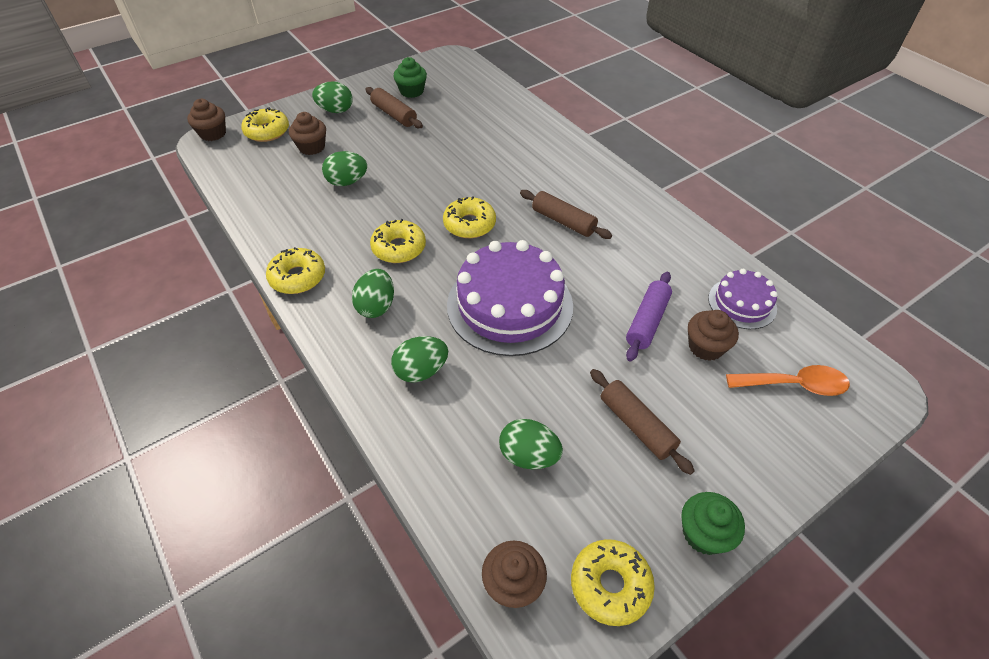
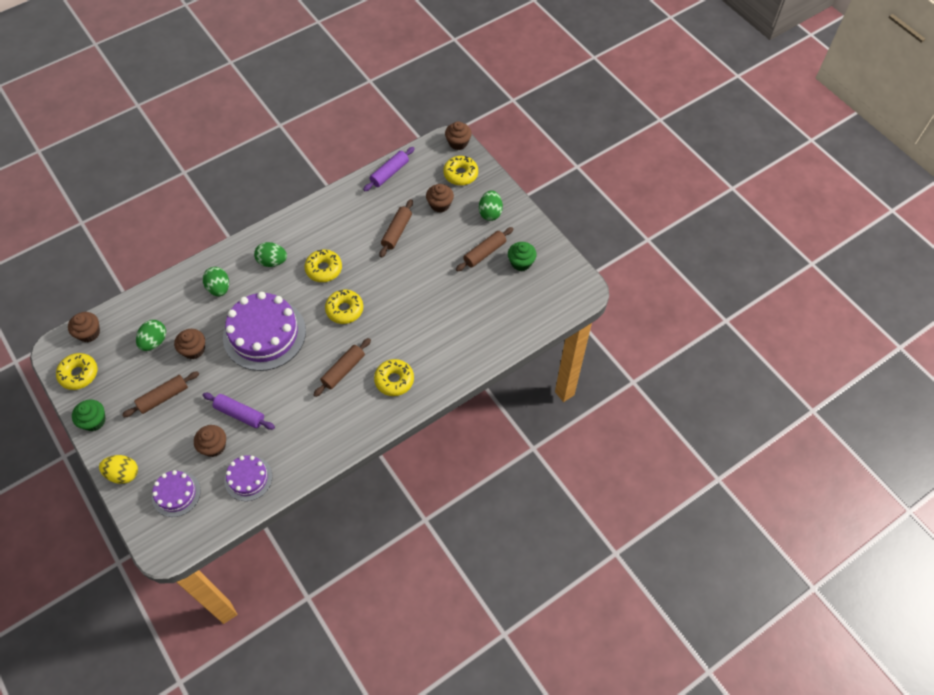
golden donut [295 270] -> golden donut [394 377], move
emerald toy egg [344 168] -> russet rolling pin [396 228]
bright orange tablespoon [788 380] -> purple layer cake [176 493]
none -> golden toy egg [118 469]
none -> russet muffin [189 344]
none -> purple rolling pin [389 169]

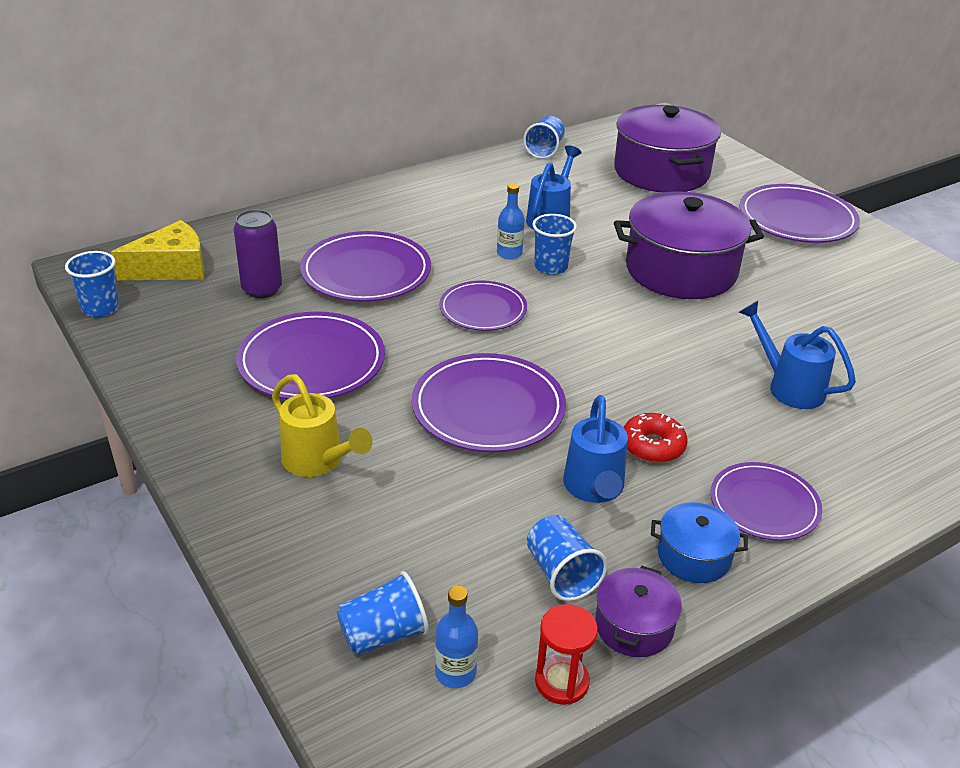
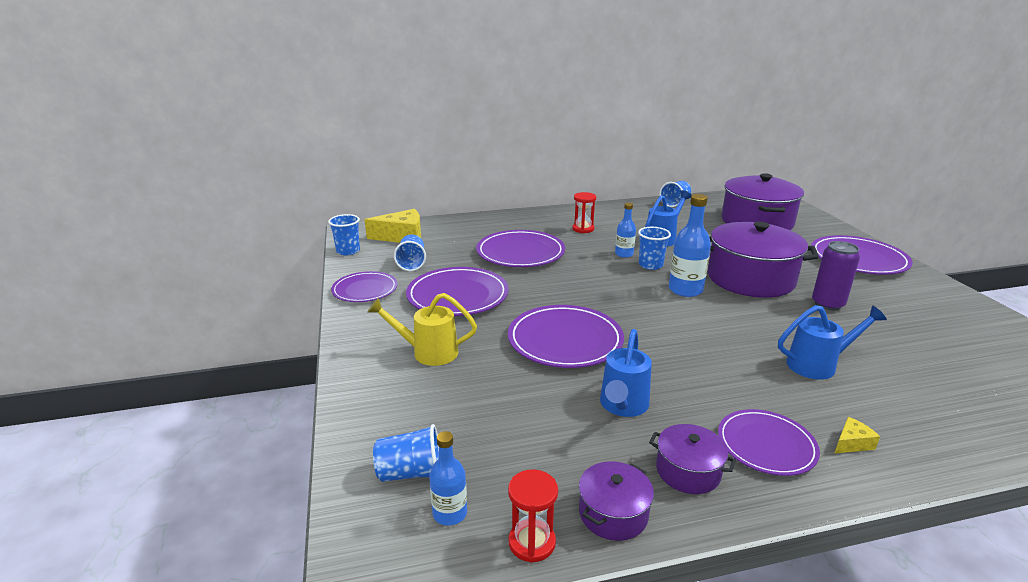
purple soda can [257 253] -> purple soda can [836 275], move
golden watering pot [322 425] -> golden watering pot [422 329], 120 degrees clockwise
purple dinner plate [483 305] -> purple dinner plate [364 286], move
cobalt cup [567 558] -> cobalt cup [410 252], move
red donut [655 438] -> none
cobalt cooking pot [699 542] -> purple cooking pot [692 459]
cobalt watering pot [797 355] -> cobalt watering pot [832 342], 105 degrees clockwise
none -> red sand timer [584 212]
none -> cobalt drink bottle [690 245]
none -> golden piece of cheese [857 435]

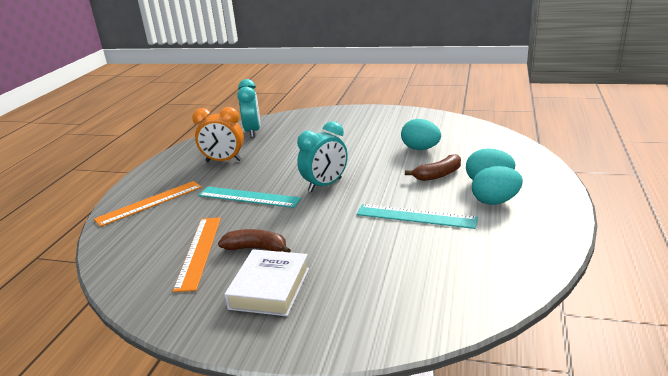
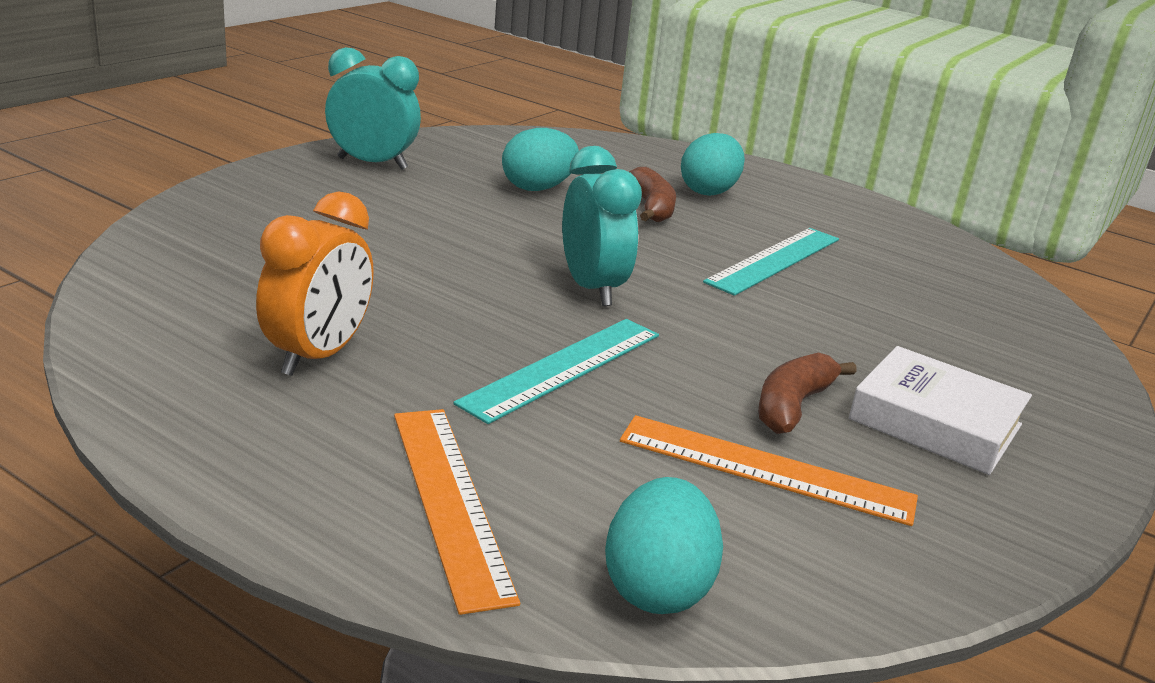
turquoise alarm clock [248 108] -> turquoise alarm clock [373 108], move
turquoise toy egg [497 185] -> turquoise toy egg [664 545], move

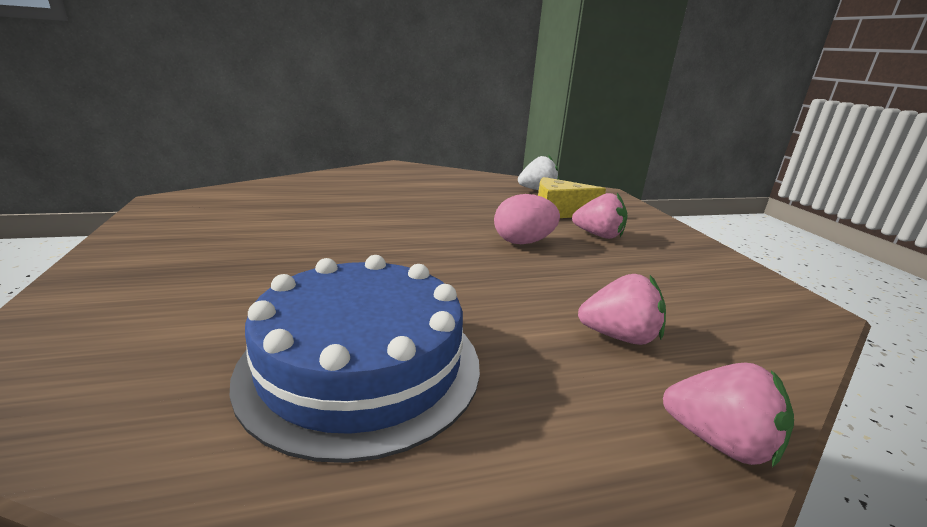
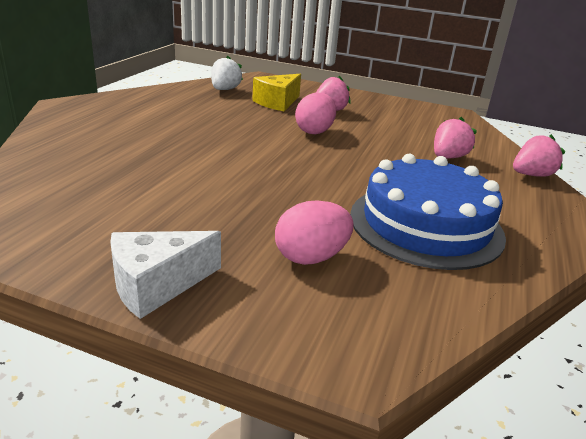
none -> pure white piece of cheese [165 275]
none -> rose-pink toy egg [314 232]

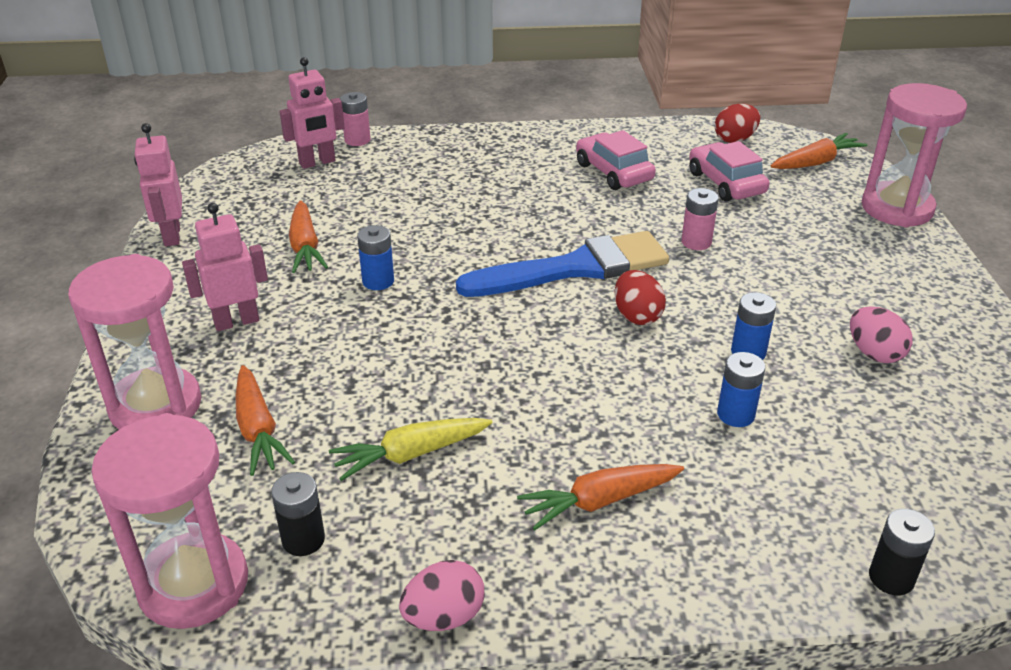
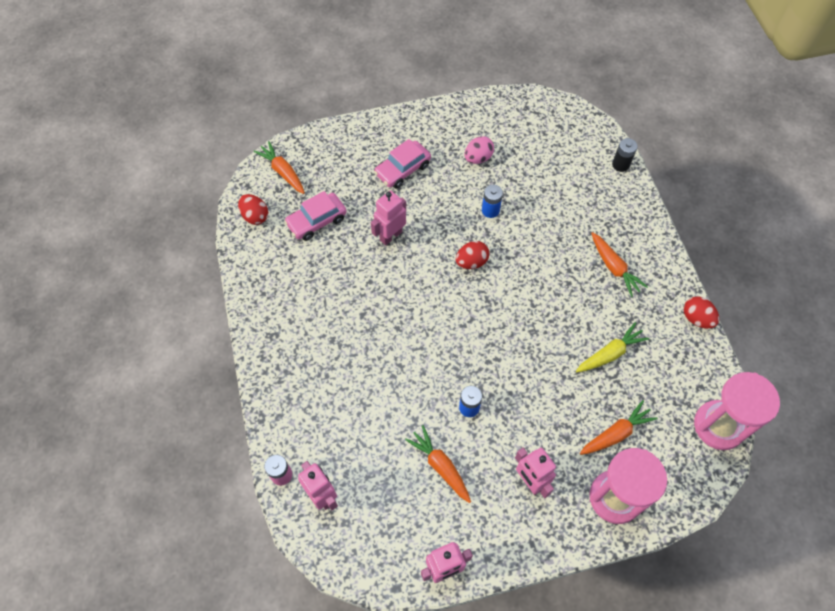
jet-black power cell [298 514] -> none
bright orange toy carrot [308 236] -> bright orange toy carrot [438 464], 105 degrees counterclockwise
golden toy carrot [411 449] -> golden toy carrot [612 347], 90 degrees counterclockwise
rose-pink toy egg [442 595] -> red toy egg [701 312]
cobalt brush [562 264] -> none
rose-pink toy car [616 160] -> rose-pink toy car [402 163], move
rose-pink power cell [700 219] -> rose-pink toy robot [388 217]
cobalt power cell [741 389] -> none
rose-pink sand timer [914 155] -> none

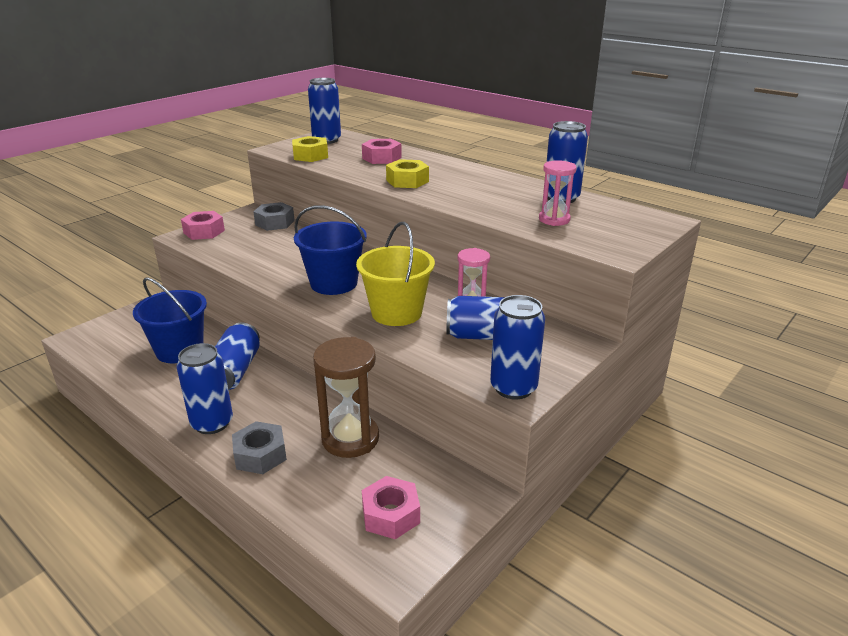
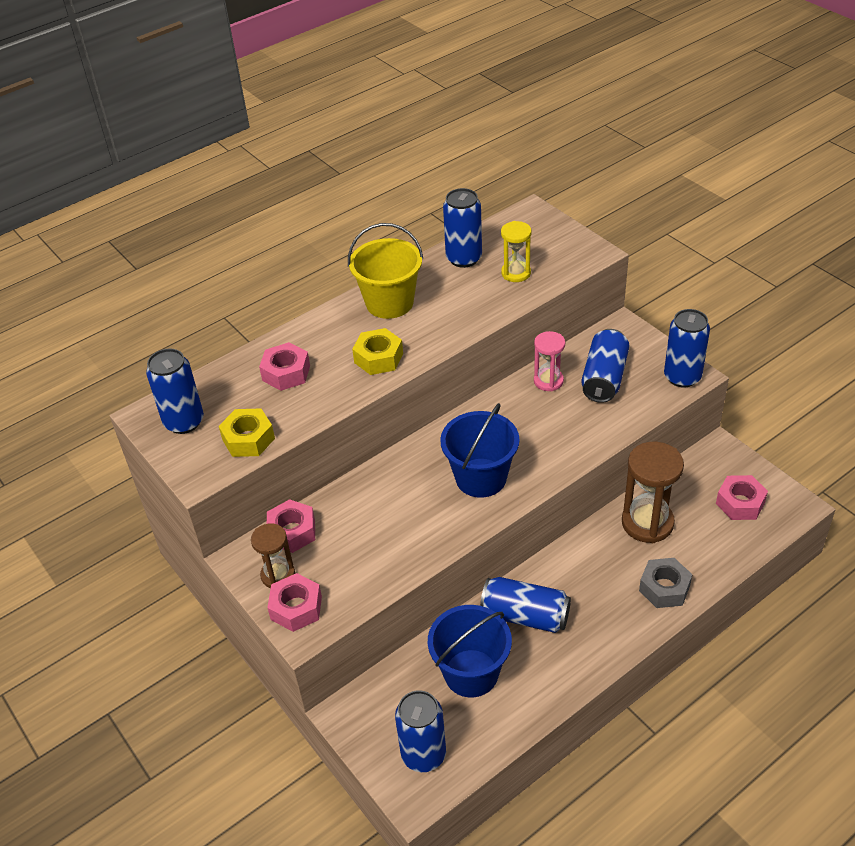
cobalt soda can [204 388] -> cobalt soda can [420 731], move
grey hexagon nut [274 216] -> rose-pink hexagon nut [291 526]
golden pail [395 274] -> golden pail [385 271], move
rose-pink sand timer [558 193] -> golden sand timer [516 251]
none -> russet sand timer [273 555]

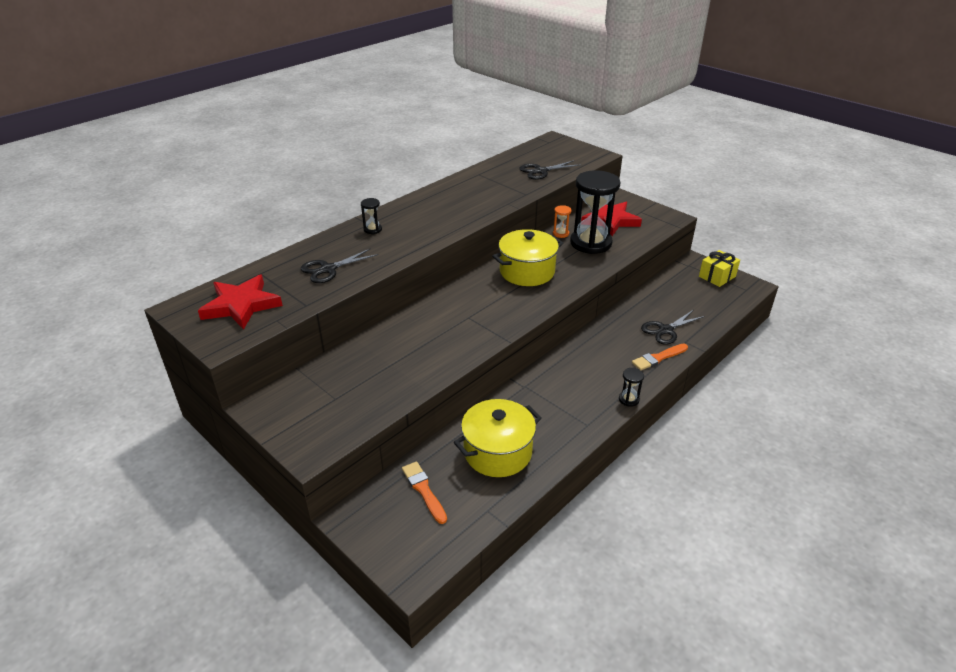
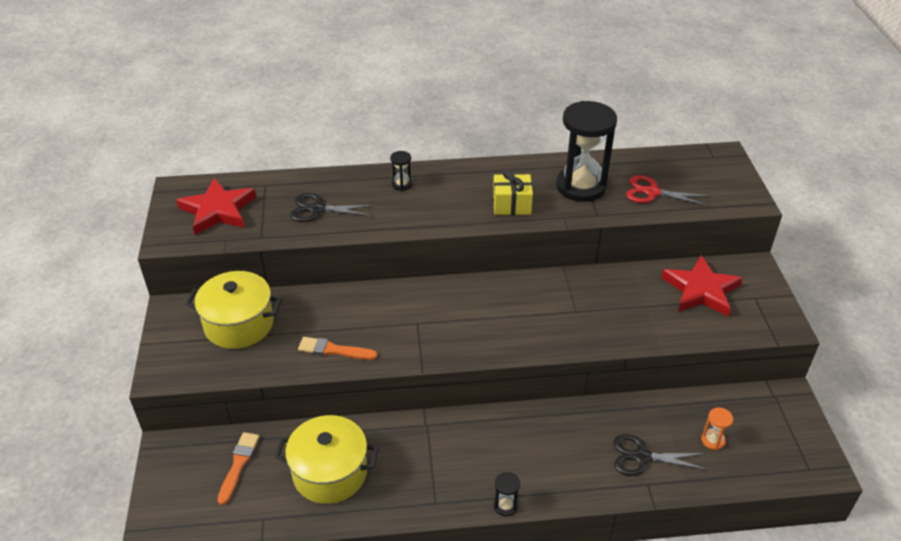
golden cooking pot [527 257] -> golden cooking pot [233 310], move
jet-black pair of scissors [549 170] -> red pair of scissors [667 190]
bright orange sand timer [562 221] -> bright orange sand timer [717 428], move
jet-black sand timer [595 212] -> jet-black sand timer [586 151], move
bright orange brush [660 357] -> bright orange brush [338 348], move
golden present [719 268] -> golden present [513 192], move

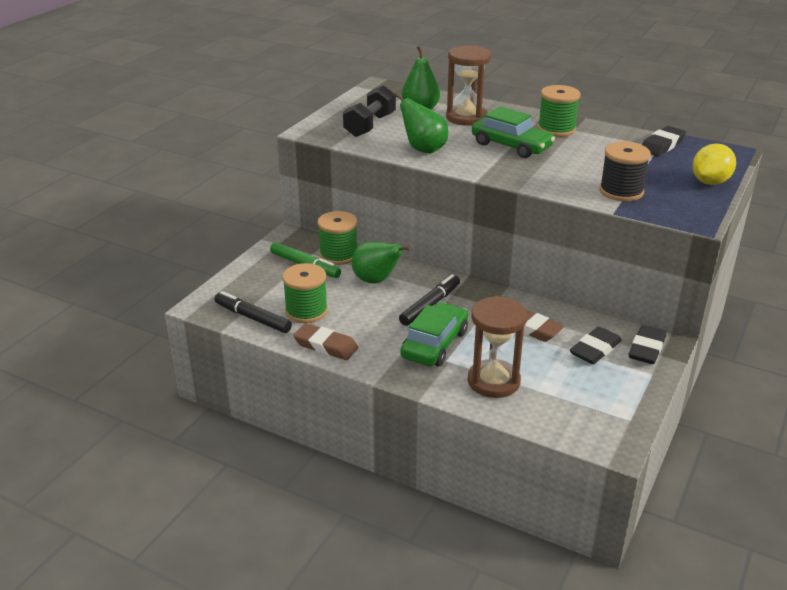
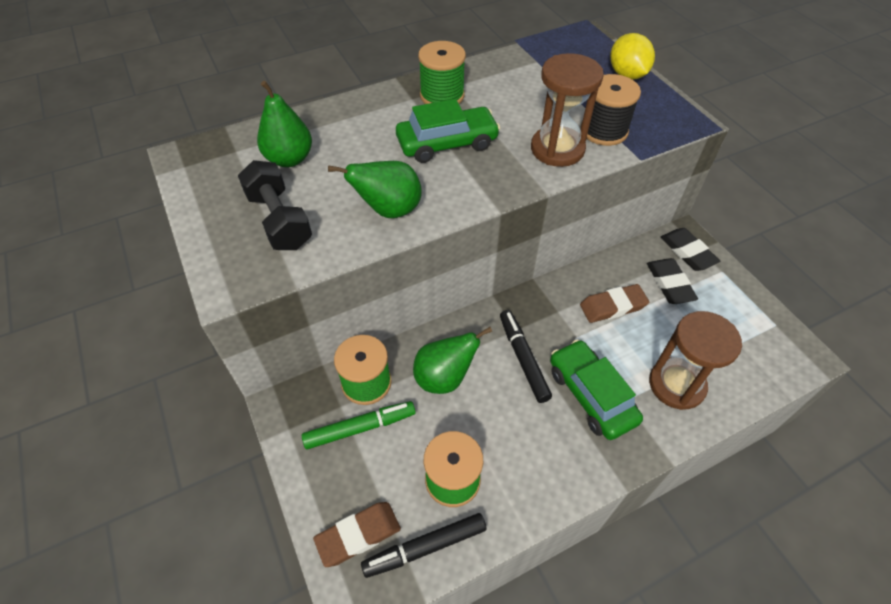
russet eraser [325 341] -> russet eraser [357 534], move
russet sand timer [468 85] -> russet sand timer [567 110], move
jet-black eraser [664 141] -> none

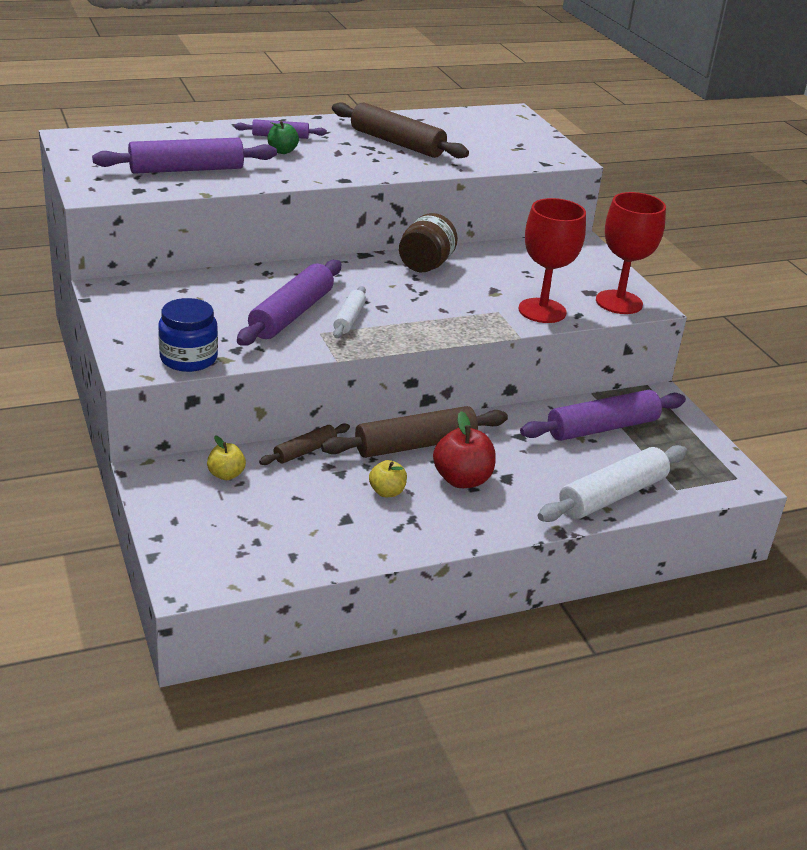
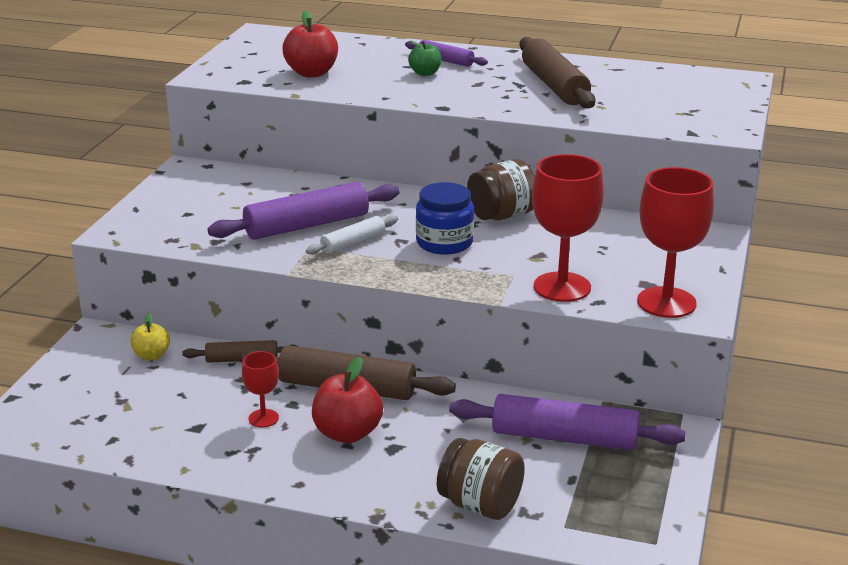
purple rolling pin [184 156] -> red apple [310 43]
cobalt jar [188 335] -> cobalt jar [445 218], move
golden apple [388 478] -> red chalice [260 389]
pure white rolling pin [612 483] -> russet jar [481 479]

